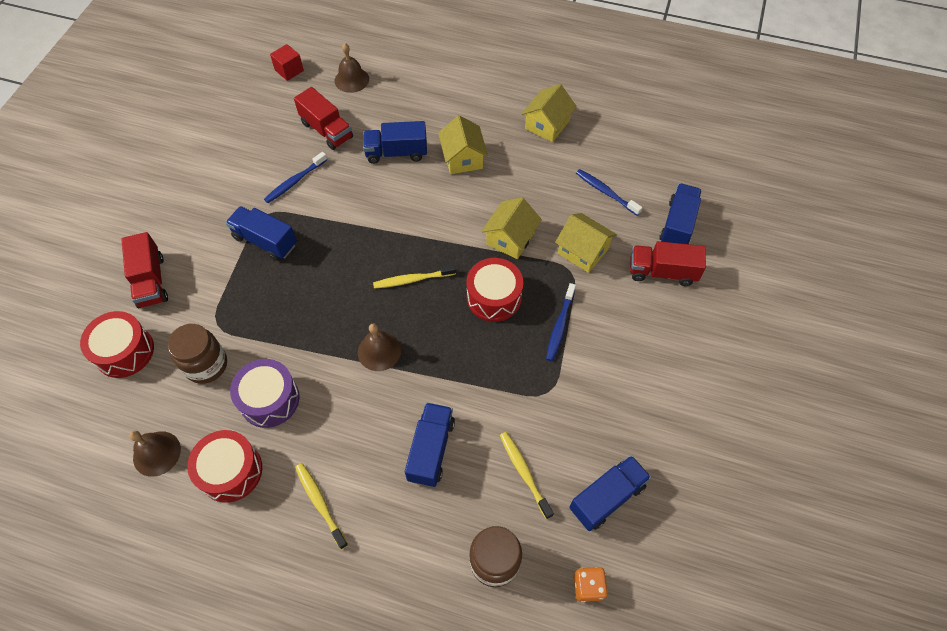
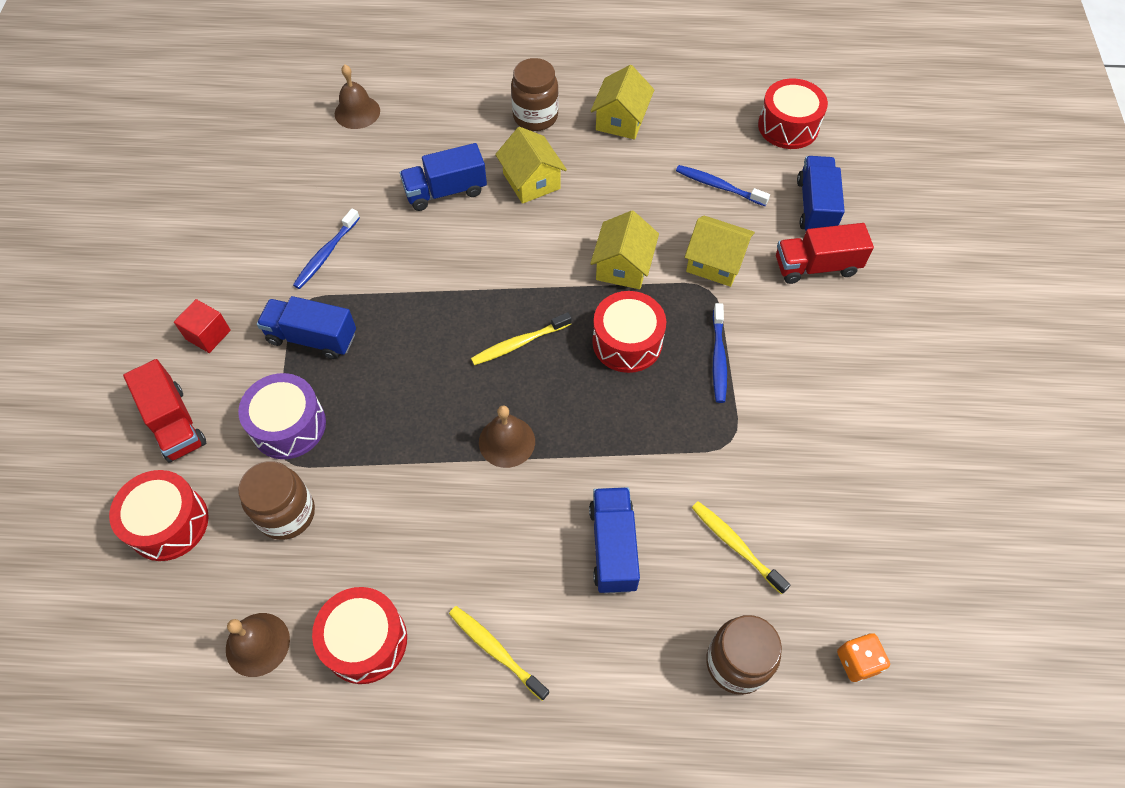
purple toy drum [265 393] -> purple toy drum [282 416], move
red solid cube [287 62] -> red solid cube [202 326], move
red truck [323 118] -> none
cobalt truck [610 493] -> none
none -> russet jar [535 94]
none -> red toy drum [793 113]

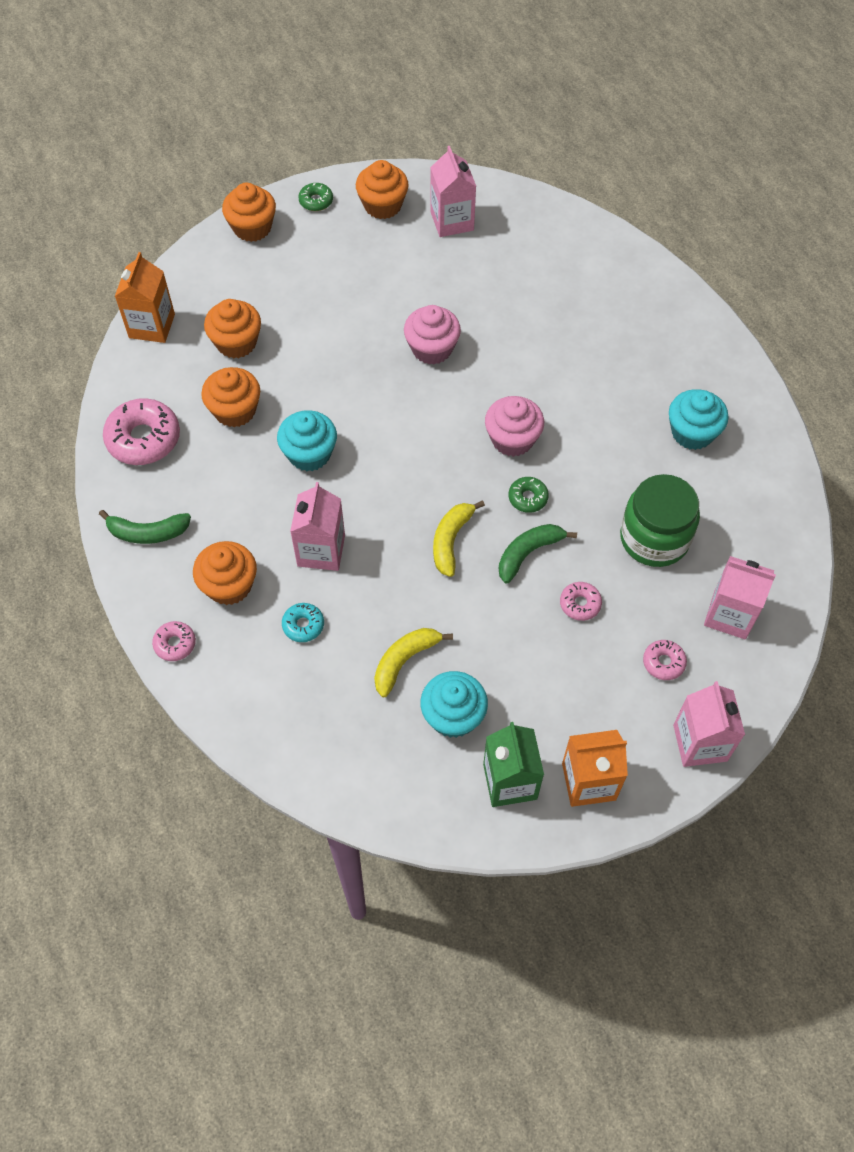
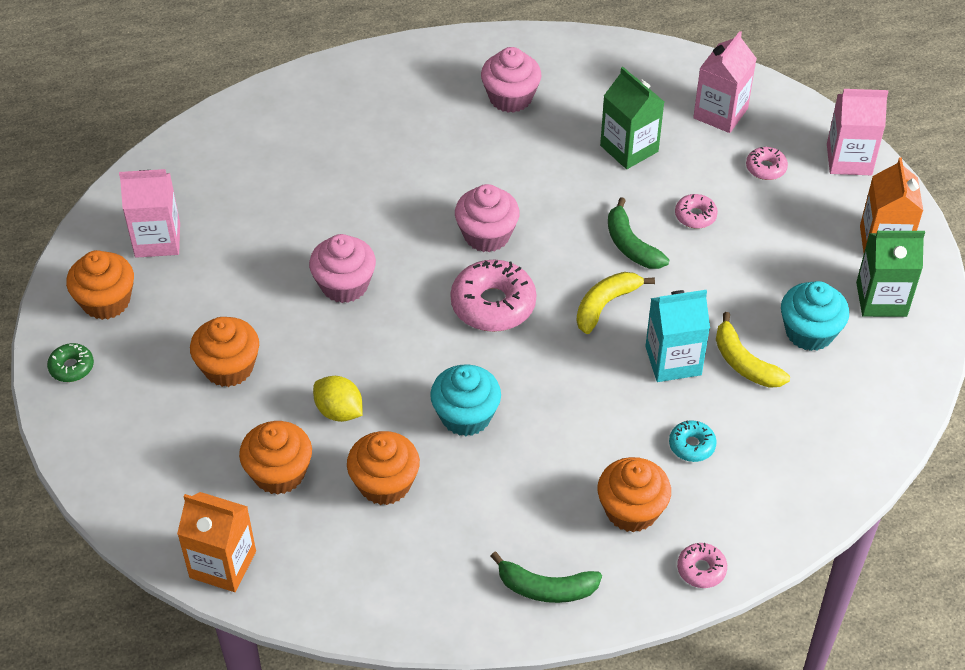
emerald toy banana [145 527] -> emerald toy banana [546 577], 90 degrees clockwise
rose-pink donut [141 431] -> rose-pink donut [493 296], move
bright orange muffin [249 212] -> bright orange muffin [224 352], move
rose-pink juice carton [317 526] -> none
golden toy banana [459 539] -> golden toy banana [616 303], 105 degrees clockwise
emerald donut [529 495] -> none
emerald jar [660 520] -> emerald juice carton [632 118]
turquoise muffin [699 419] -> rose-pink muffin [511 80]
none -> golden toy lemon [338 399]
none -> turquoise juice carton [677 336]

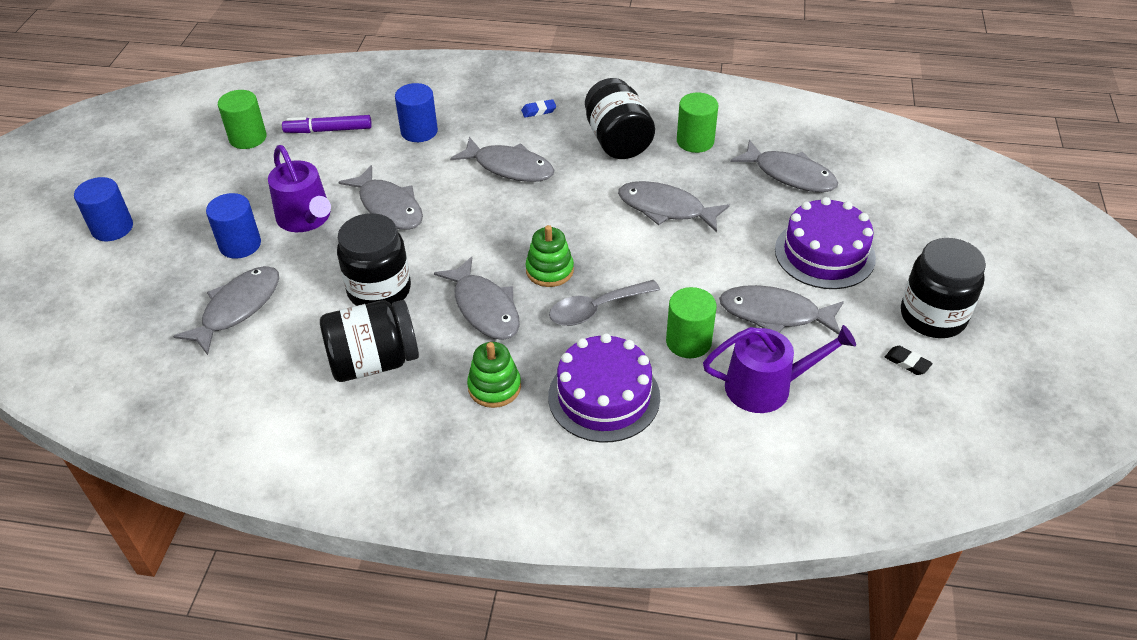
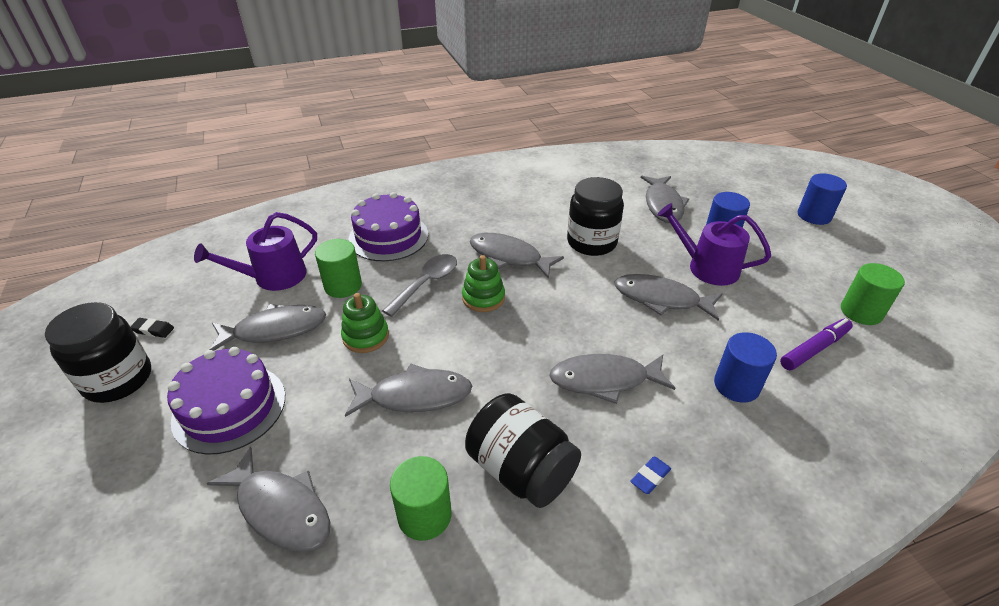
jet-black jar [369 341] -> none
emerald stacking toy [494 375] -> emerald stacking toy [365 323], move
grey fish figure [784 166] -> grey fish figure [268 499], 150 degrees counterclockwise

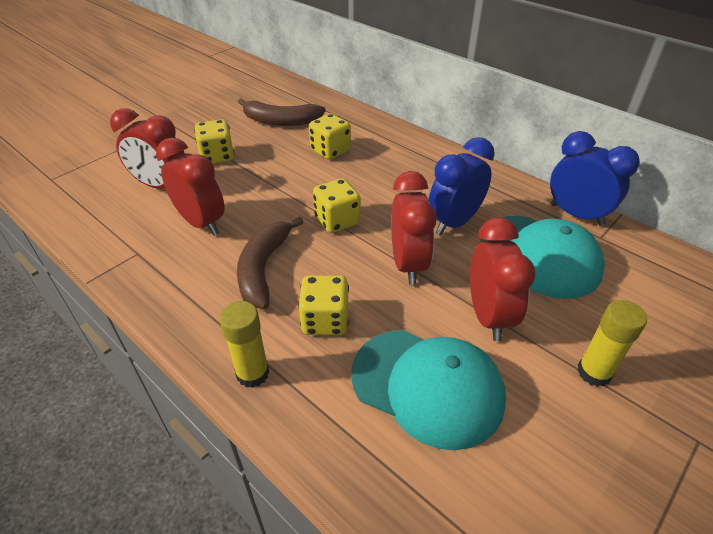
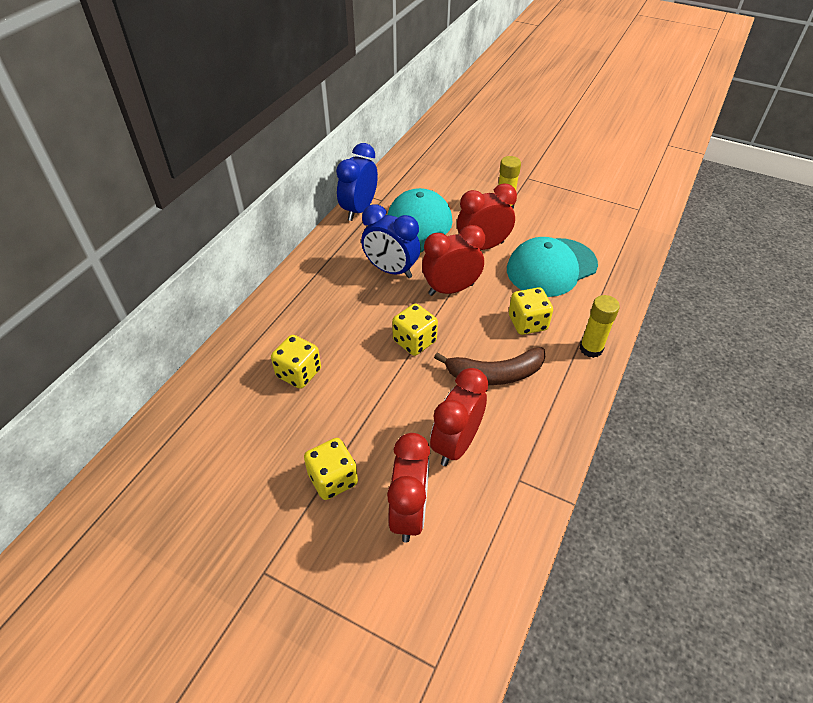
russet toy banana [282 112] -> none
turquoise peaked cap [428 390] -> turquoise peaked cap [552 267], 135 degrees counterclockwise

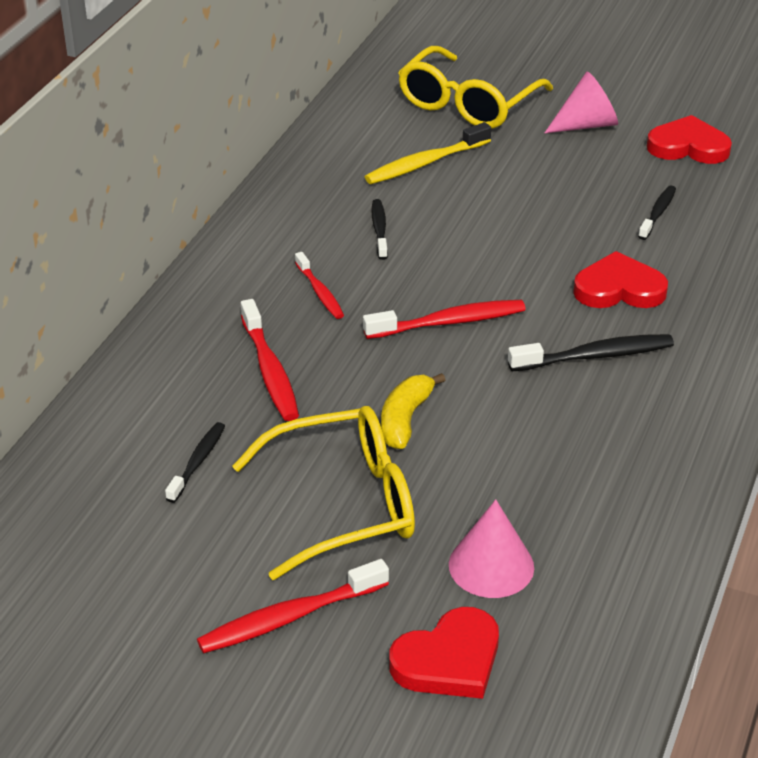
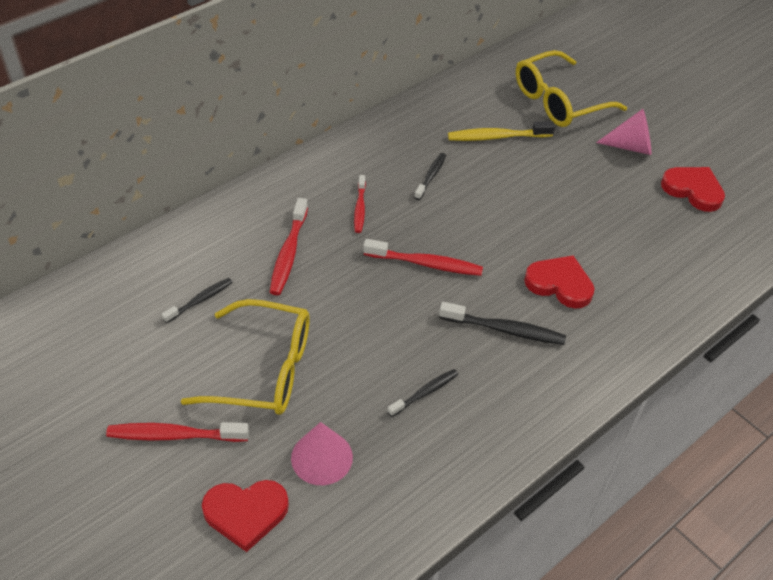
golden toy banana [413 411] -> none
jet-black tooth brush [657 212] -> jet-black tooth brush [422 393], move

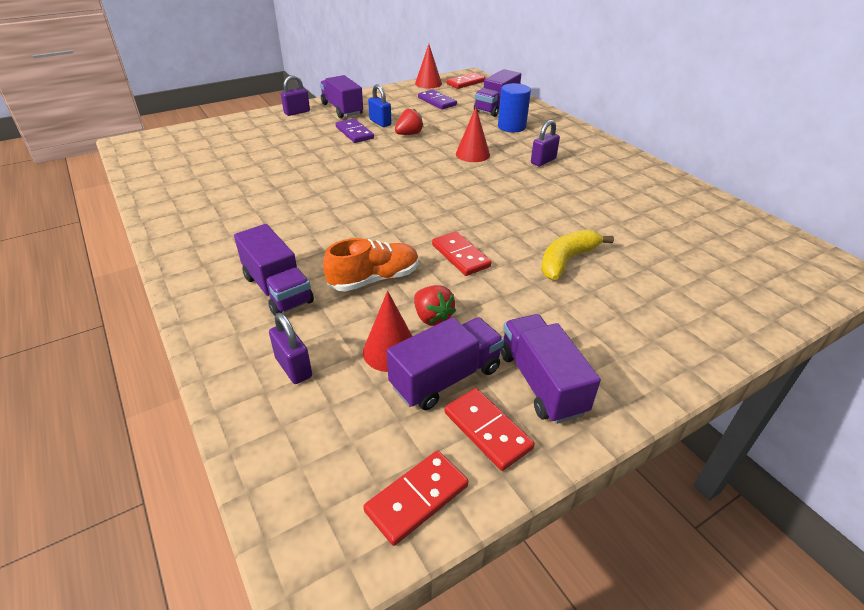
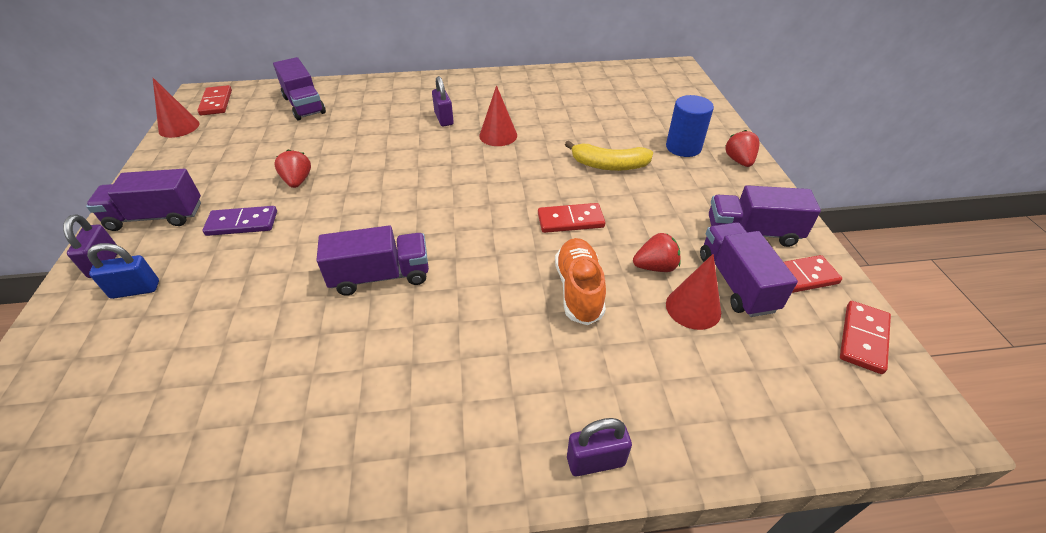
purple truck [274 270] -> purple truck [373 261], move
purple lock [290 348] -> purple lock [599 447], move
red domino tile [416 498] -> red domino tile [865 337], 45 degrees clockwise
cobalt lock [379 105] -> cobalt lock [123 271], move
purple domino tile [437 100] -> none
red cone shape [473 134] -> red cone shape [498 115], move
cobalt cylinder shape [514 107] -> cobalt cylinder shape [690 126], move
golden toy banana [577 254] -> golden toy banana [609 156], 60 degrees counterclockwise
none -> red toy strawberry [742 148]

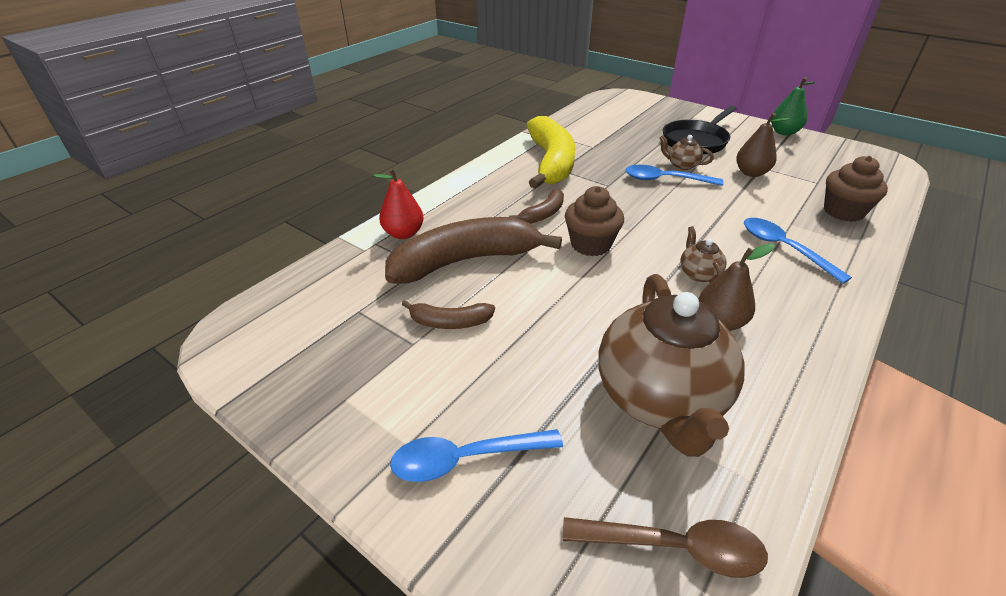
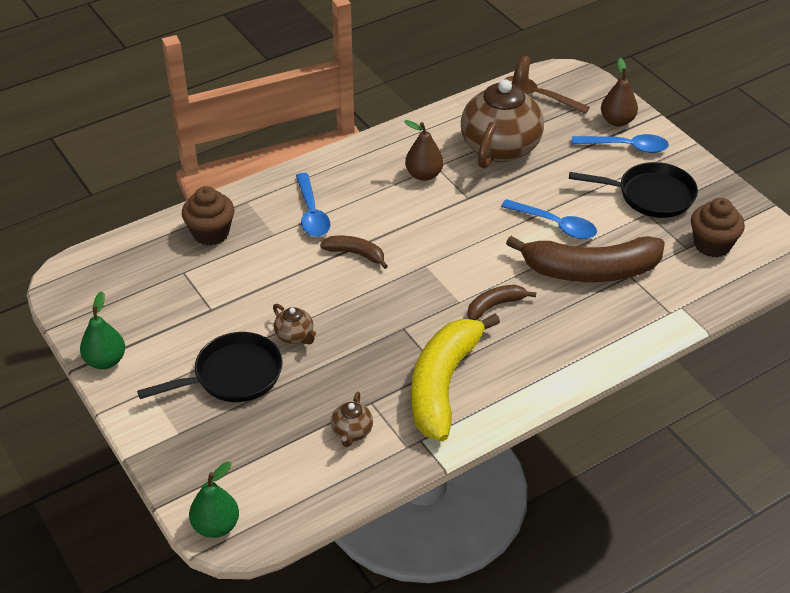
red pear fruit [398 203] -> none
russet toy banana [448 314] -> russet toy banana [354 252], move
russet muffin [594 221] -> russet muffin [718 227], move
cobalt tablespoon [674 175] -> cobalt tablespoon [549 219], move
russet teapot [703 254] -> russet teapot [352 419], move
russet pear fruit [762 145] -> russet pear fruit [619 92], move
none -> emerald pear fruit [214 499]
none -> jet-black frying pan [633 190]

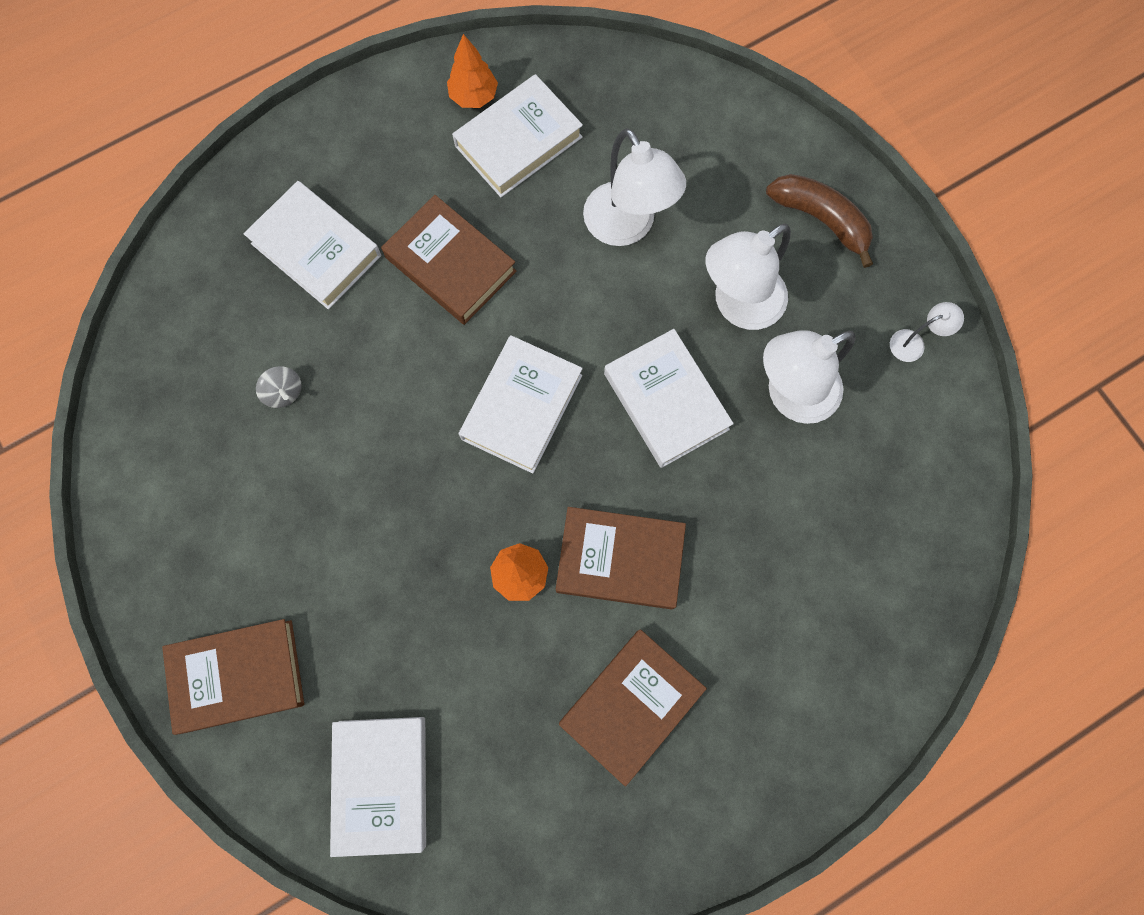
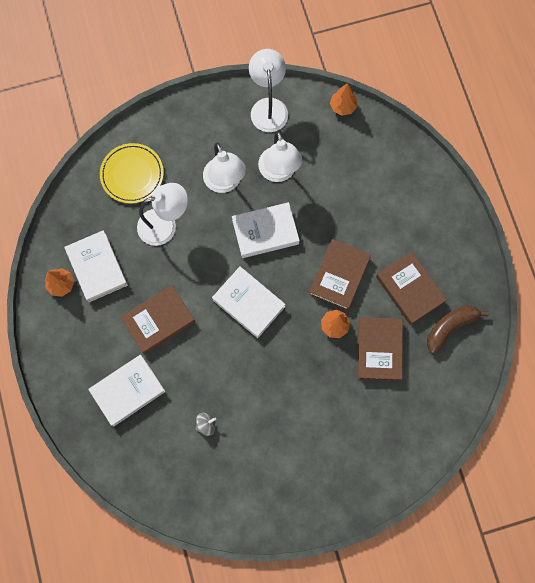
russet hardback [233 677] -> russet hardback [380 349], move
pure white hardback [378 787] -> none
russet toy banana [819 221] -> russet toy banana [458 330], move
pure white lamp [927 332] -> pure white lamp [268 90], x2.12
none -> golden dinner plate [132 173]
none -> bright orange fir tree [343 99]

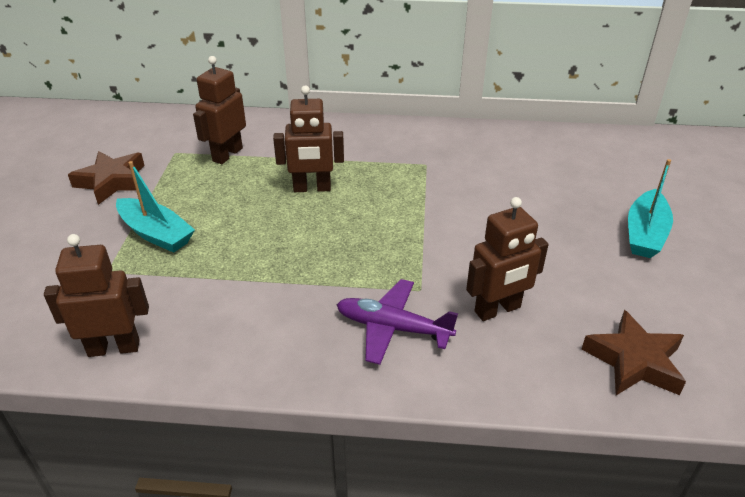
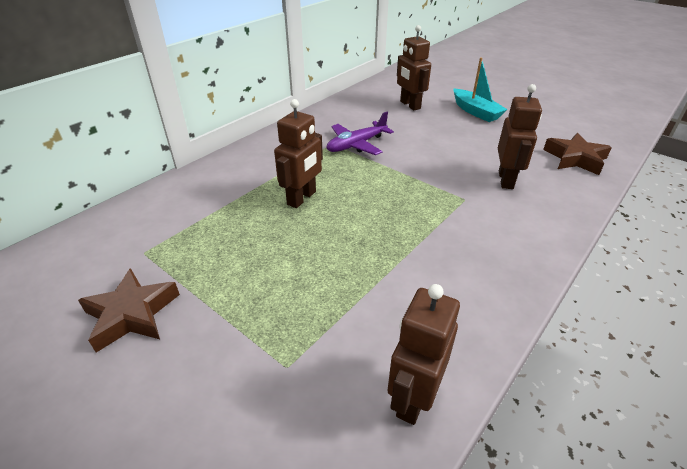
turquoise toy boat [155 207] -> none
russet toy robot [219 110] -> russet toy robot [414 67], move
purple aeroplane [397 322] -> purple aeroplane [360 133], move

